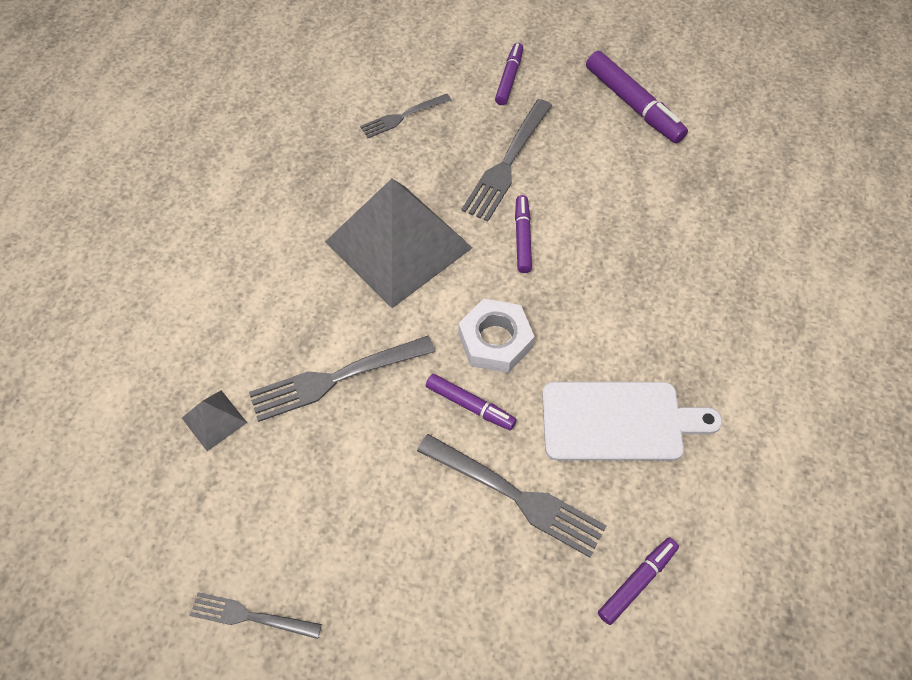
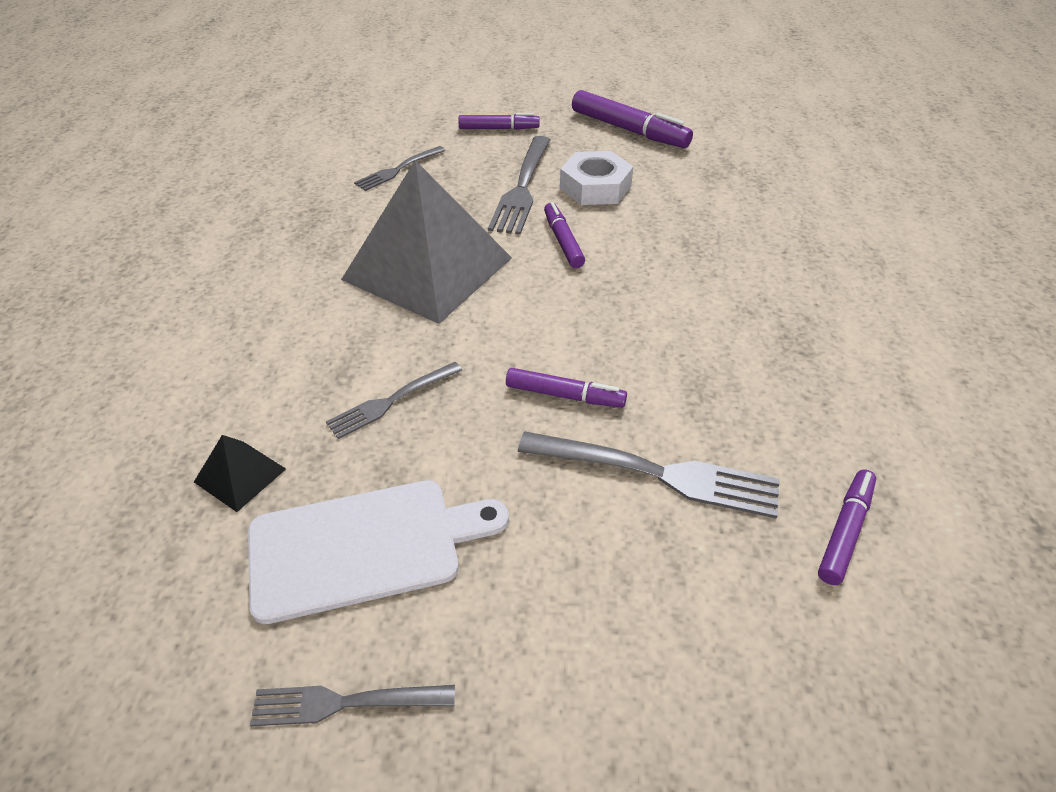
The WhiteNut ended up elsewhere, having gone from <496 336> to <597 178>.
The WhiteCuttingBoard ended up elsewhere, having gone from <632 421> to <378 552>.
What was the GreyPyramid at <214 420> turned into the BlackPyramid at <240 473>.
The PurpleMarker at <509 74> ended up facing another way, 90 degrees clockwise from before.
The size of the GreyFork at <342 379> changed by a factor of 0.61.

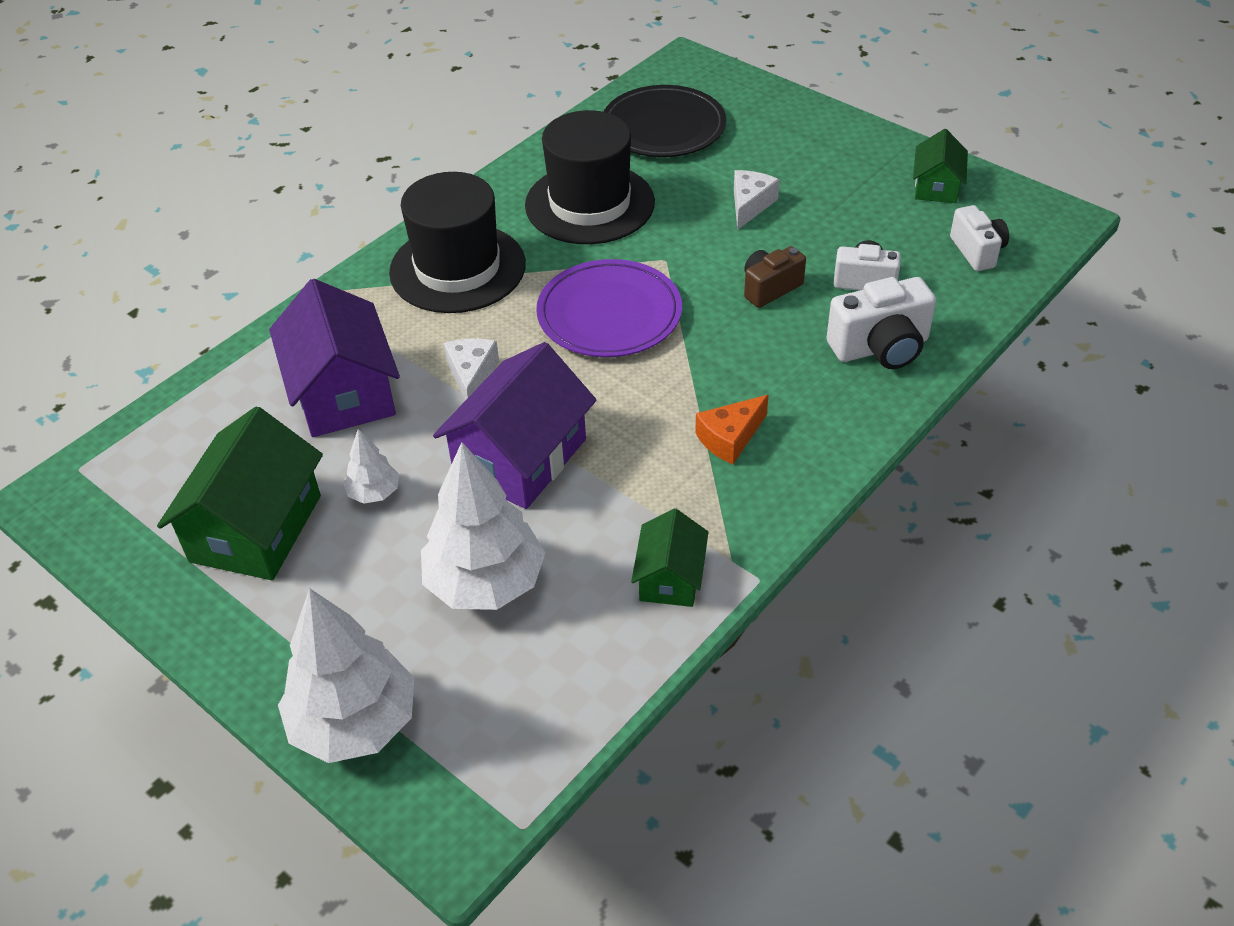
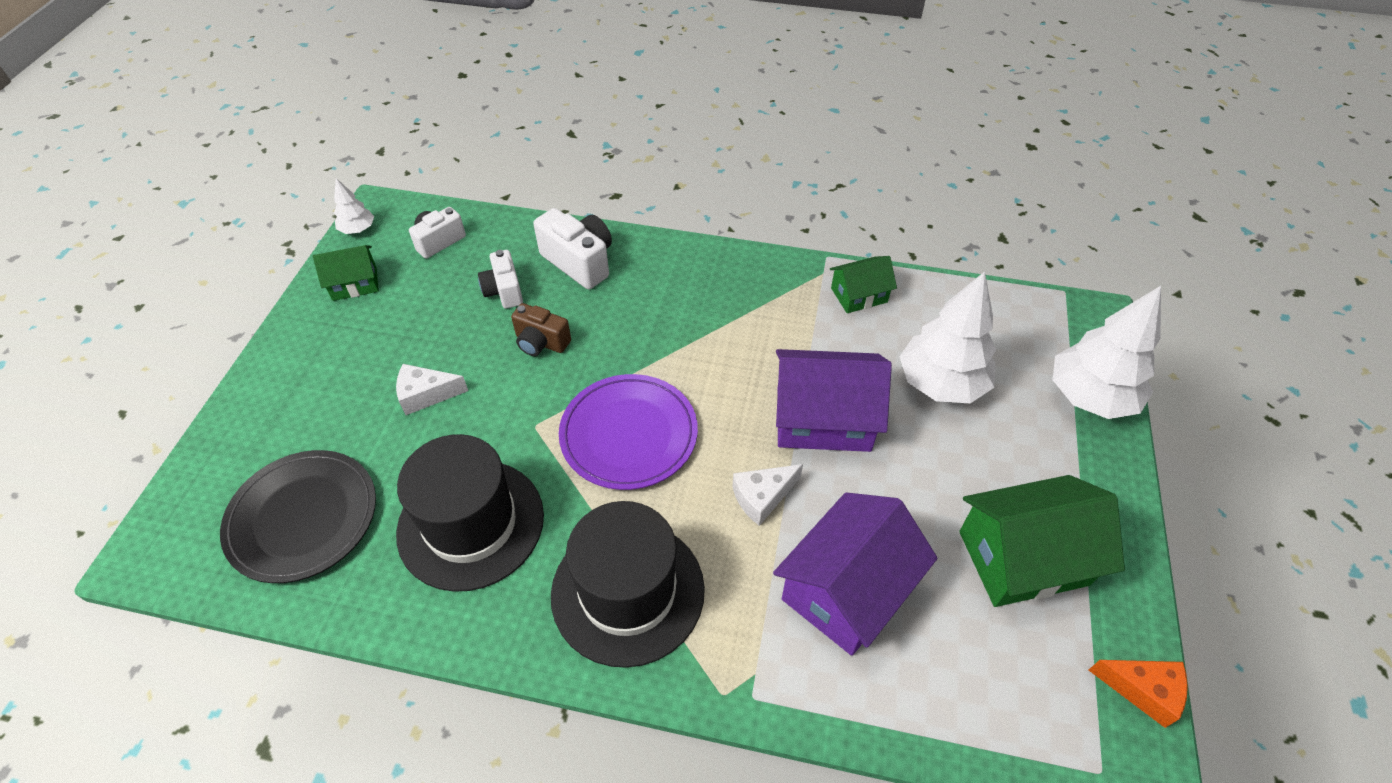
The WhiteTree ended up elsewhere, having gone from <371 466> to <354 206>.
The OrangeCheese ended up elsewhere, having gone from <731 429> to <1138 694>.

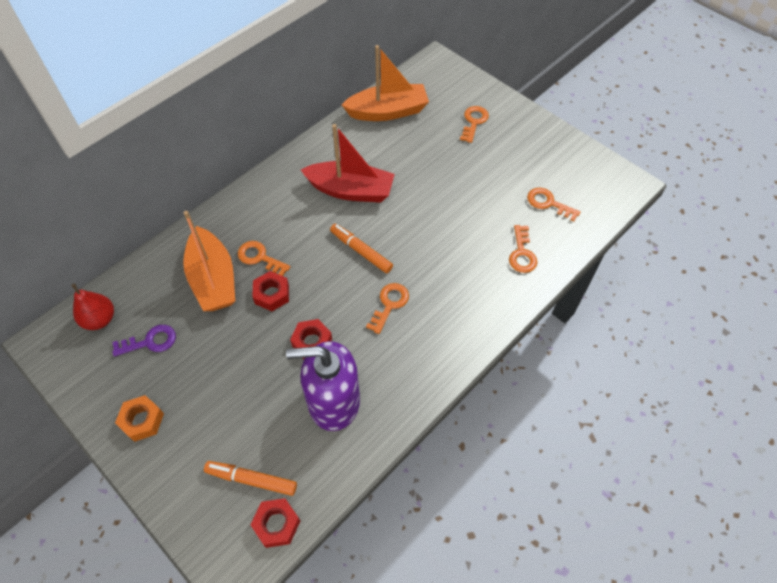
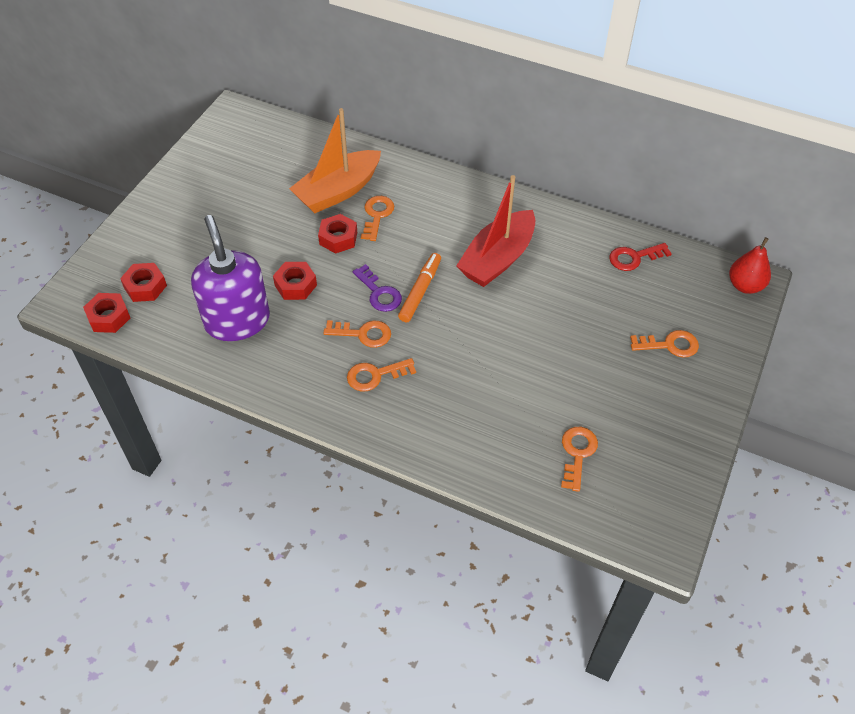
The second view lost the OrangeNut at <139 418>.
The RedPear ended up elsewhere, having gone from <92 306> to <750 265>.
The PurpleKey ended up elsewhere, having gone from <144 341> to <377 288>.
The OrangeKey ended up elsewhere, having gone from <523 249> to <381 374>.
Where the OrangeMarker stood at <250 478>, the RedNut came to stand at <143 282>.
Where the OrangeBoat stood at <385 83>, the RedKey came to stand at <640 257>.
The RedBoat at <348 163> ended up facing another way, 45 degrees clockwise from before.

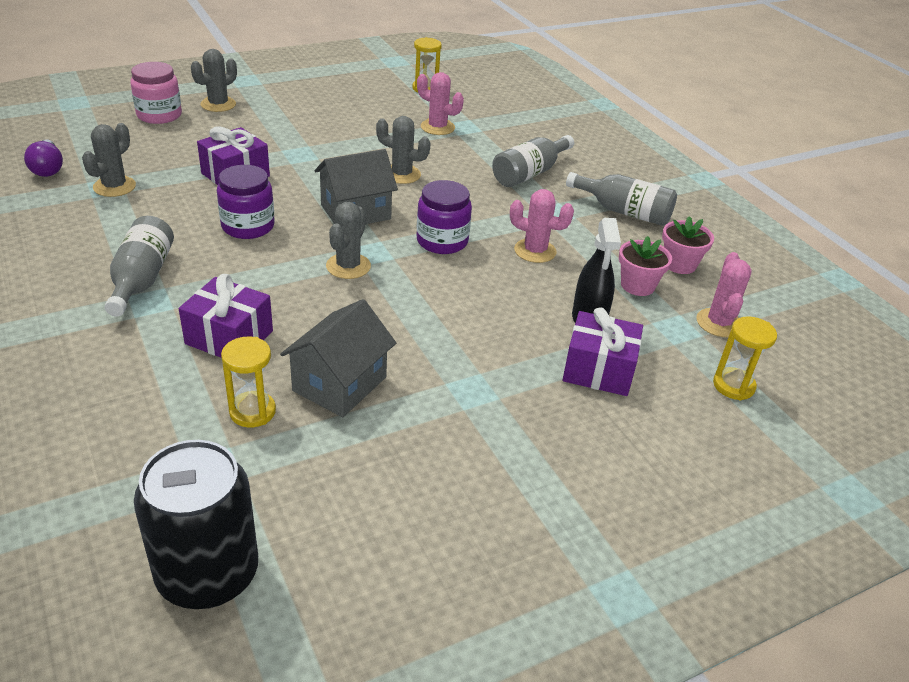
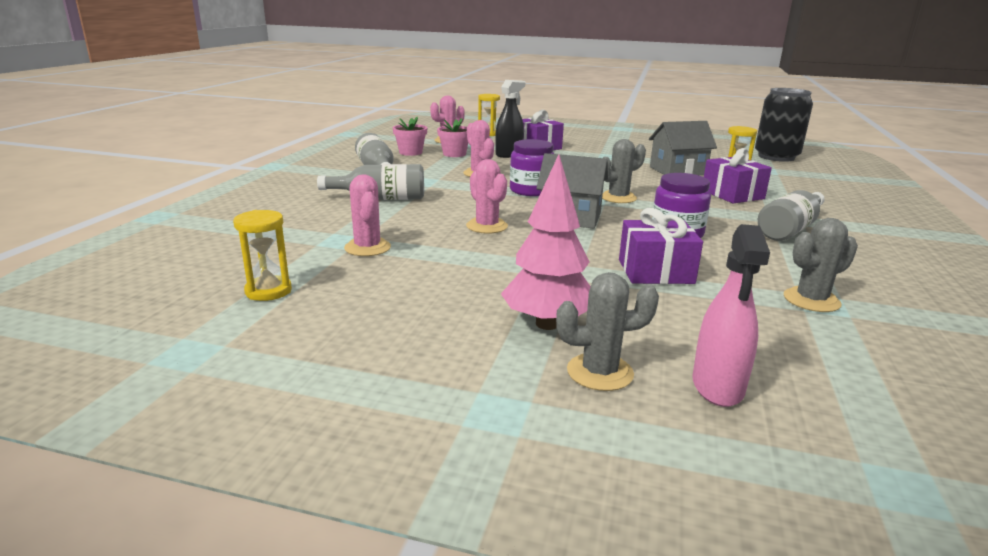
The second view lost the PurpleLightBulb at <43 158>.
The second view gained the PinkTree at <546 242>.
Where the PinkJar stood at <156 93>, the PinkSprayBottle came to stand at <731 315>.
What was the GreyCactus at <403 150> turned into the PinkCactus at <487 196>.

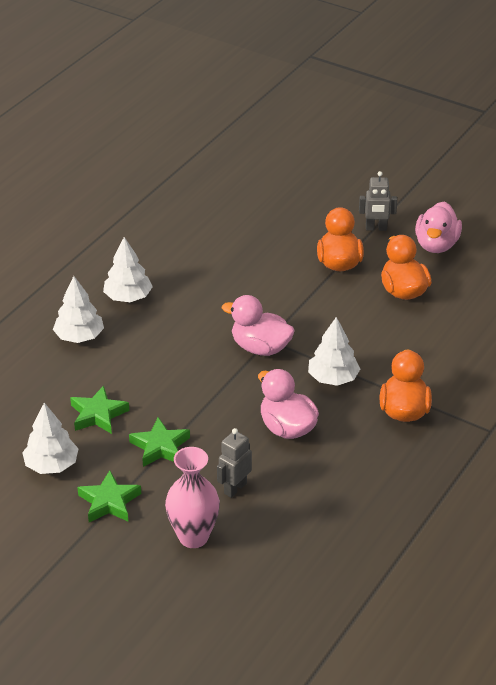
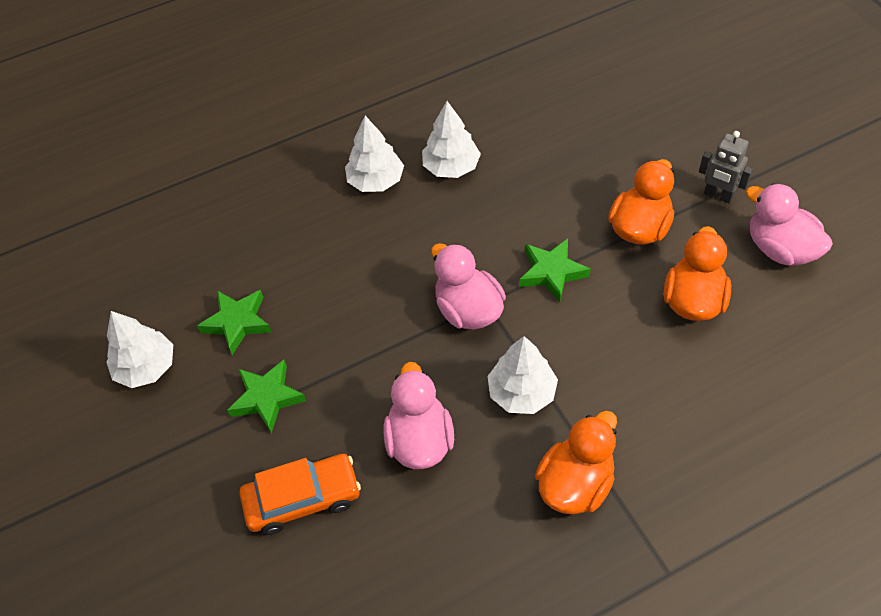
The second view lost the PinkVase at <192 497>.
The WhiteTree ended up elsewhere, having gone from <78 309> to <451 139>.
The GreenStar ended up elsewhere, having gone from <109 496> to <555 270>.
Where the GreyRobot stood at <234 463>, the OrangeCar came to stand at <300 494>.
The PinkDuck at <438 227> ended up facing another way, 90 degrees clockwise from before.

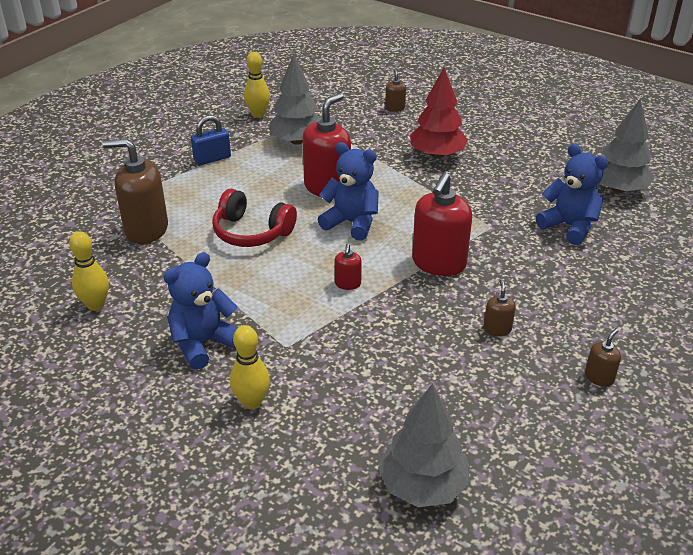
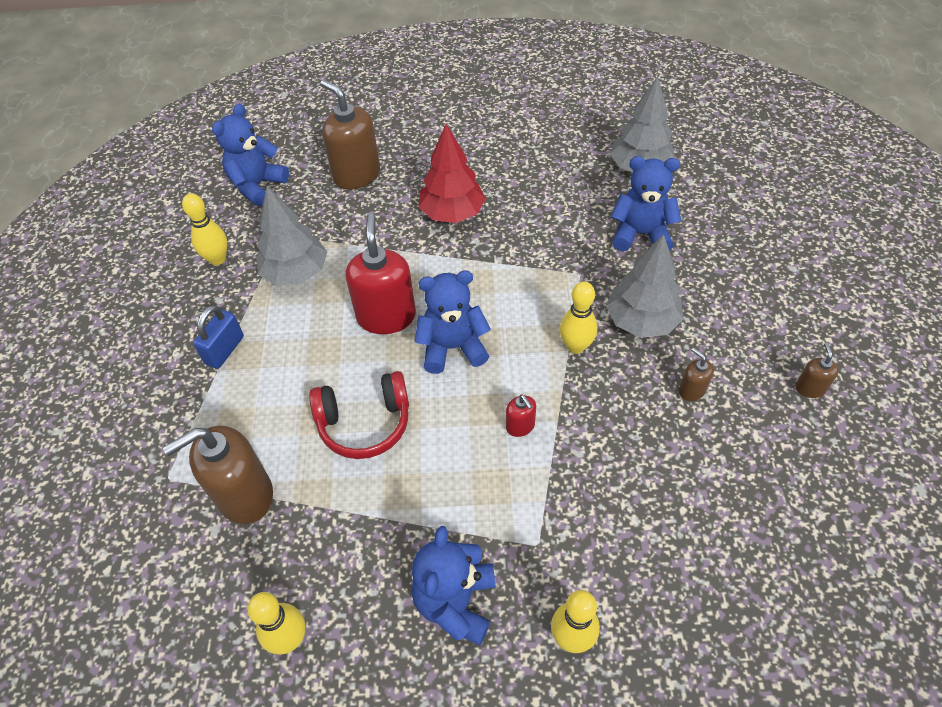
The second view gained the BlueTeddyBear at <250 155>.
The GreyTree ended up elsewhere, having gone from <424 445> to <645 286>.
Where the RedSoapDispenser stood at <442 224>, the YellowBowlingPin came to stand at <578 317>.
The size of the BrownSoapDispenser at <395 90> changed by a factor of 2.15.

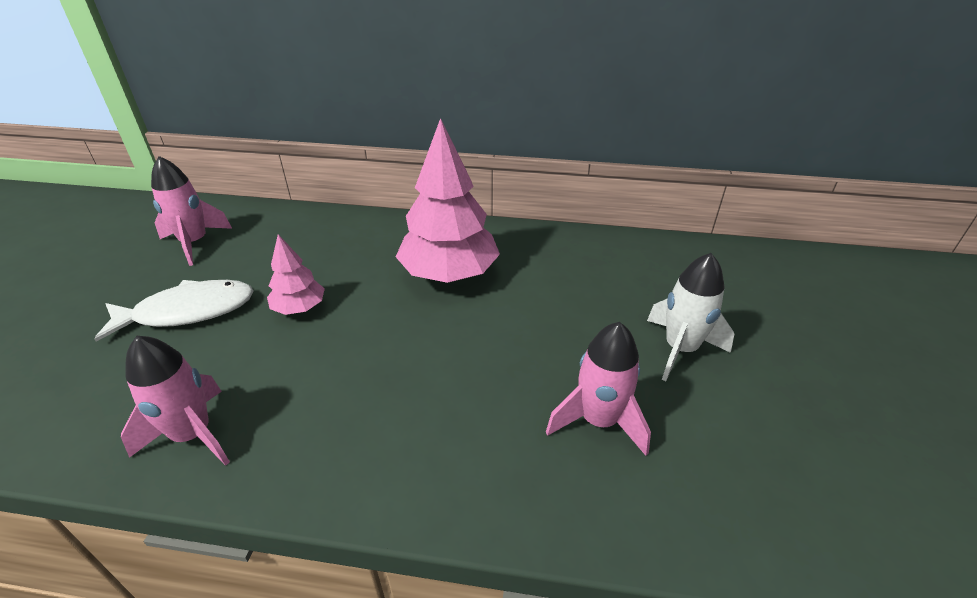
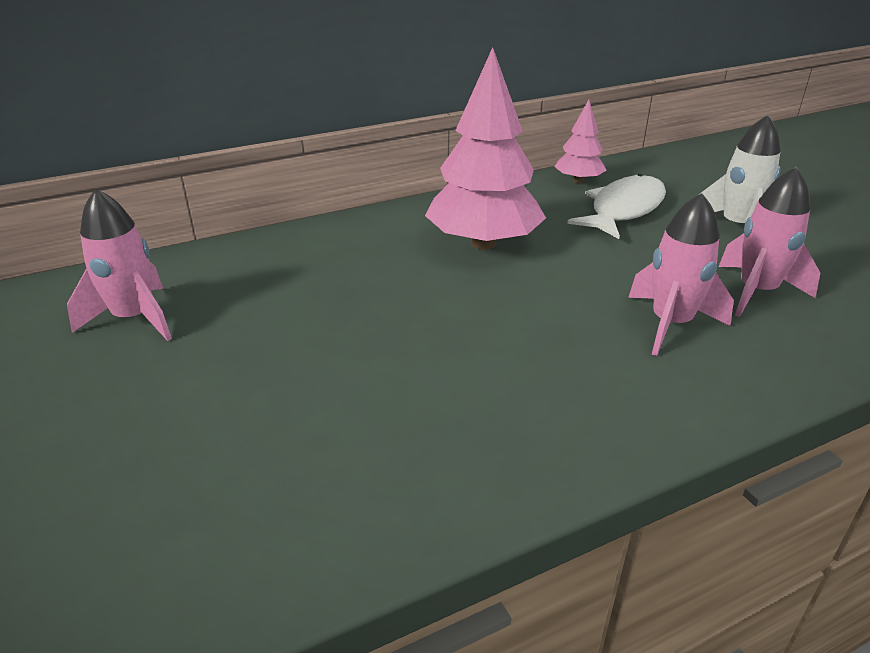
The WhiteFish ended up elsewhere, having gone from <173 310> to <616 206>.
The PinkRocket ended up elsewhere, having gone from <175 401> to <681 274>.
The PinkTree ended up elsewhere, having gone from <296 274> to <580 141>.

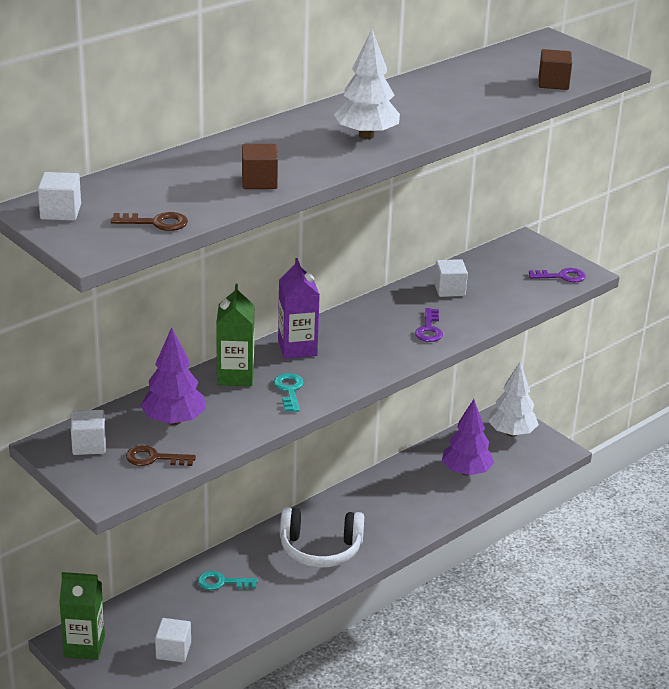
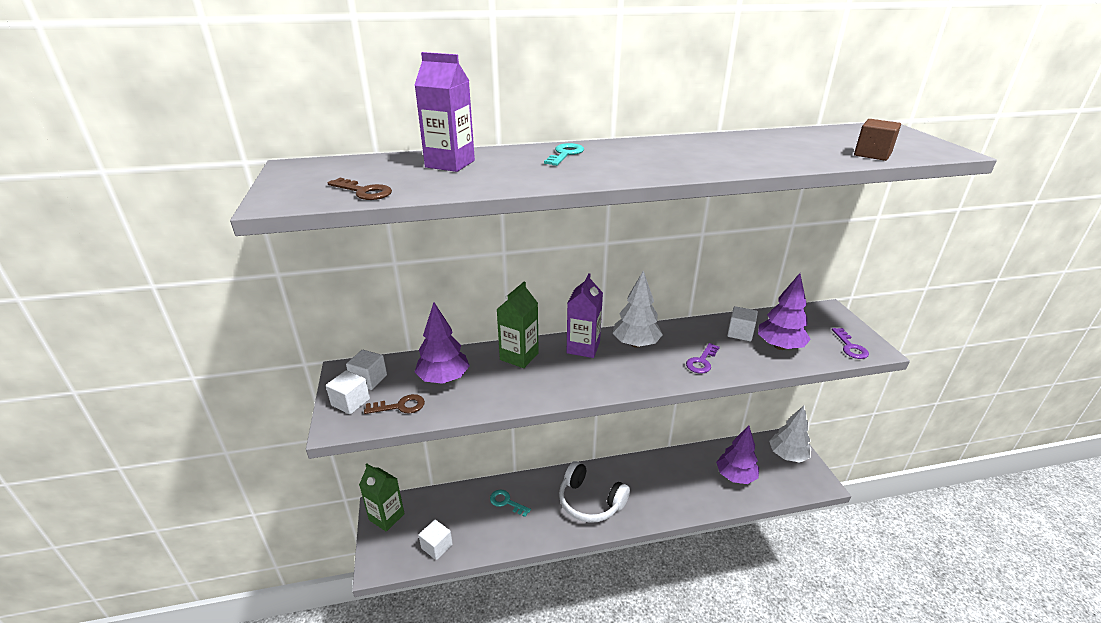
The second view lost the BrownCube at <260 166>.
The second view gained the PurpleCarton at <445 112>.
The second view gained the PurpleTree at <784 311>.
The WhiteCube ended up elsewhere, having gone from <59 196> to <348 392>.
The TurquoiseKey ended up elsewhere, having gone from <289 392> to <564 154>.
The WhiteTree ended up elsewhere, having gone from <367 84> to <638 309>.
The BrownKey at <161 455> ended up facing another way, 135 degrees clockwise from before.
The PurpleKey at <557 275> ended up facing another way, 60 degrees clockwise from before.

